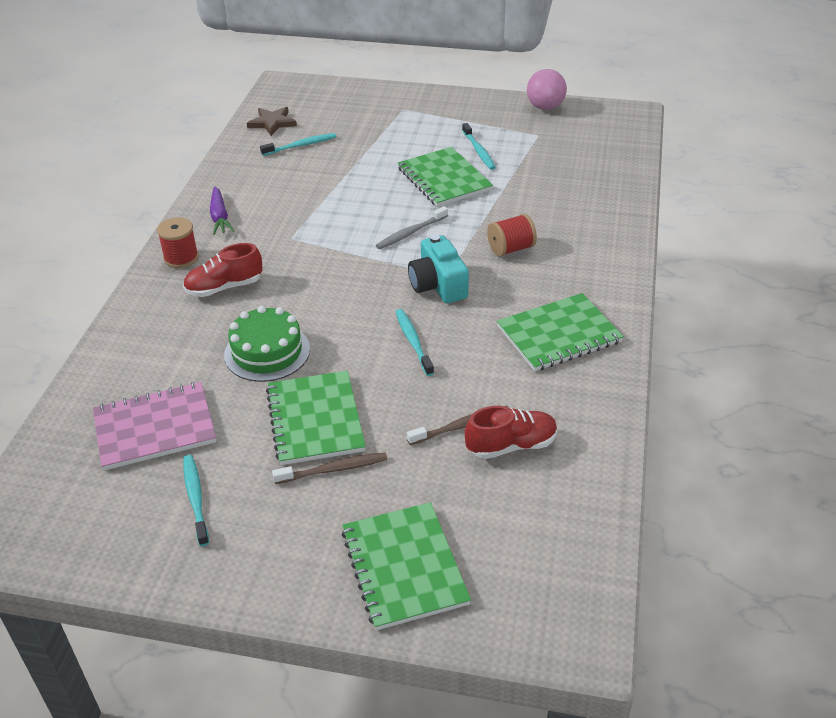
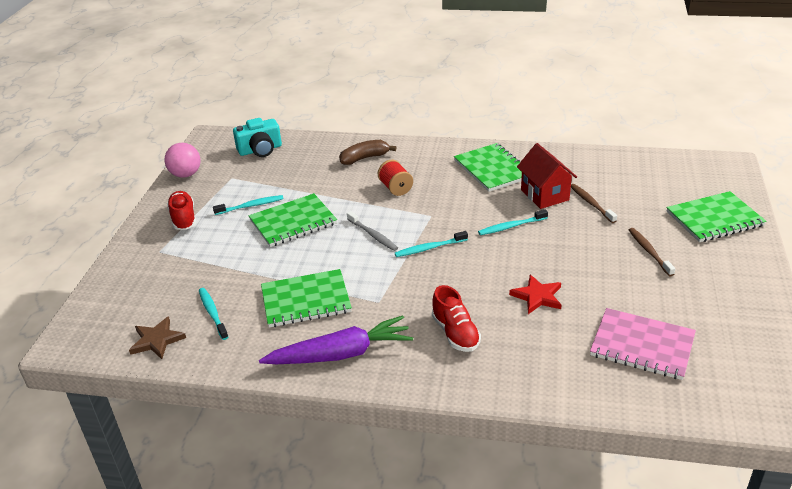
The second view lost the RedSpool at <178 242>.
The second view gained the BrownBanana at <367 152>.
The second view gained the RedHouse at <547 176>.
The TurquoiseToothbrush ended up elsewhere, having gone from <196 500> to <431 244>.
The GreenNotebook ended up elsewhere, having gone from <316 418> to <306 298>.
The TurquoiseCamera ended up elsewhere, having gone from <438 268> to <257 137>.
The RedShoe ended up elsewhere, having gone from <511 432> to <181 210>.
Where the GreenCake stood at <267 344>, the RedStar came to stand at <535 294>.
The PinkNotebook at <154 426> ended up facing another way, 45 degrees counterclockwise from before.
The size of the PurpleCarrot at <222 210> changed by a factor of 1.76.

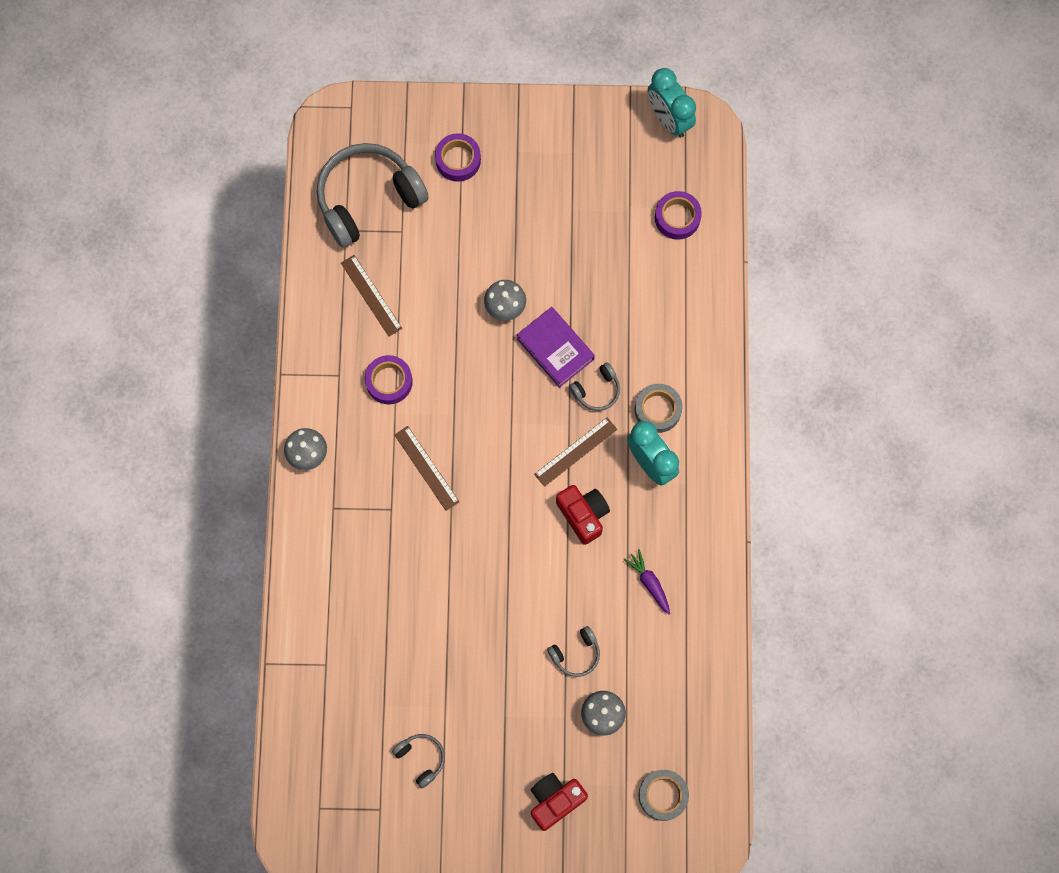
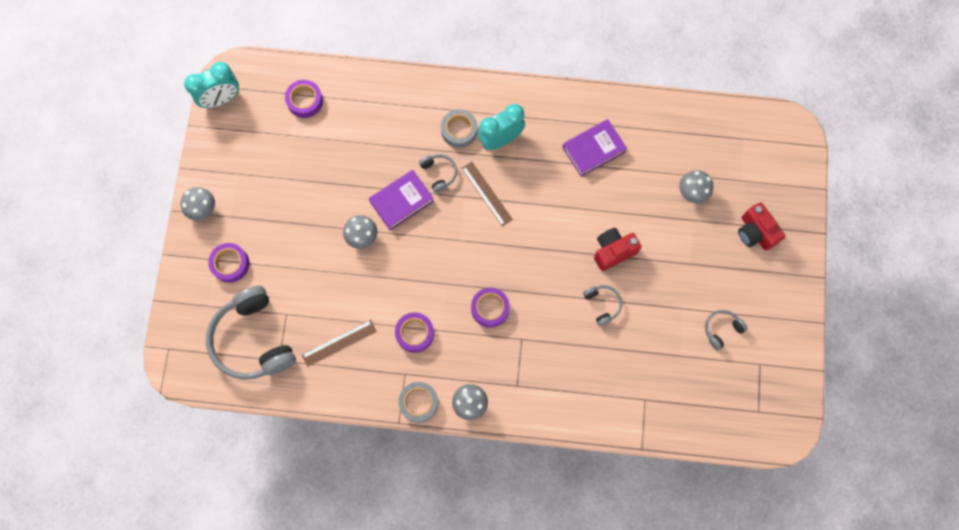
The second view gained the GreyMushroom at <197 204>.
The GreyHeadphones ended up elsewhere, having gone from <573 651> to <602 305>.
The RedCamera ended up elsewhere, having gone from <583 515> to <618 249>.
The GreyTape ended up elsewhere, having gone from <664 795> to <418 402>.
Where the BrownRuler stood at <426 468>, the PurpleTape came to stand at <490 307>.
Where the PurpleCarrot stood at <646 581>, the PurpleBook came to stand at <594 148>.

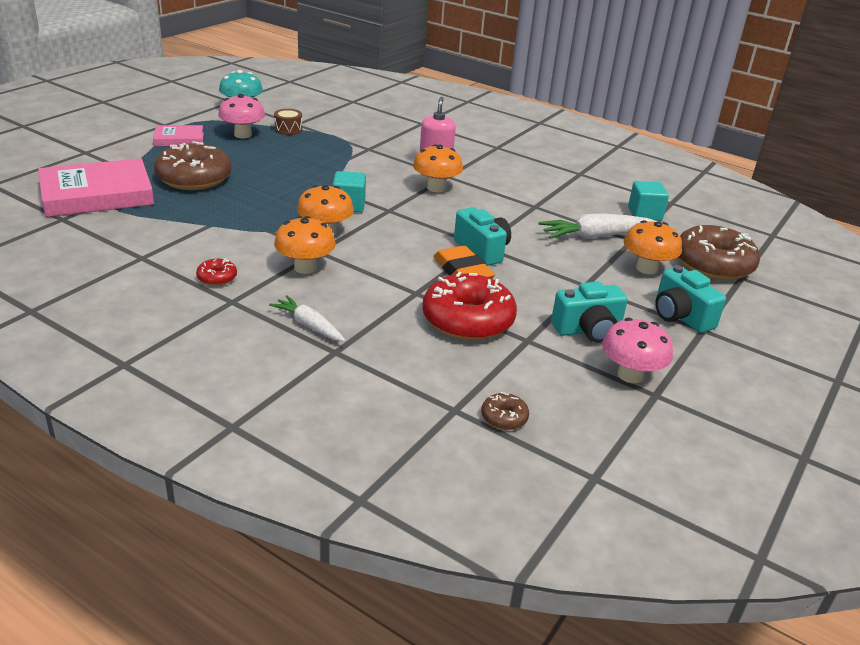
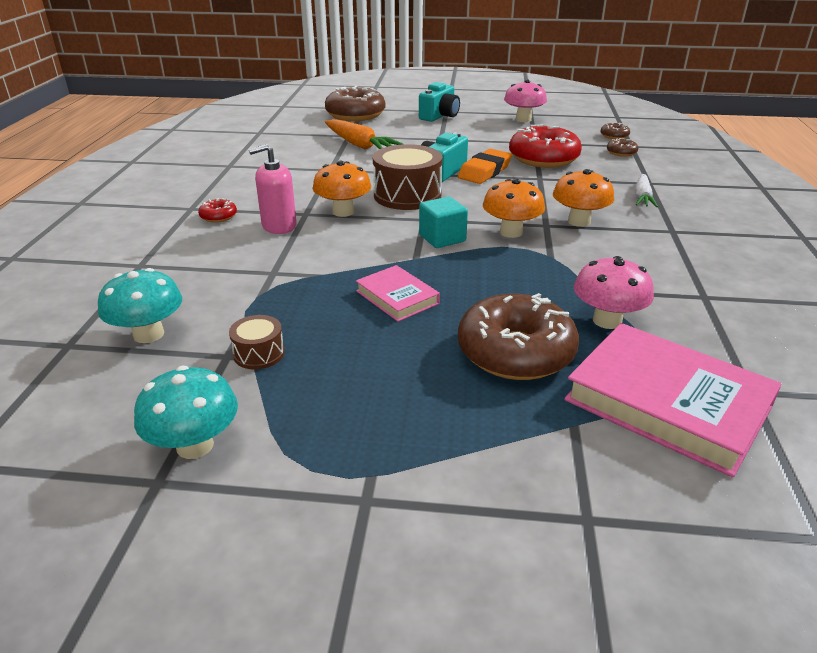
The second view lost the TurquoiseCamera at <589 312>.
The second view lost the OrangeMushroom at <653 247>.
The second view lost the TurquoiseCube at <648 201>.
The second view gained the TurquoiseMushroom at <140 305>.
The second view gained the BrownDrum at <407 177>.
The second view gained the BrownDonut at <622 147>.
The PinkBook ended up elsewhere, having gone from <178 135> to <398 293>.
The RedDonut ended up elsewhere, having gone from <216 272> to <217 210>.
The PinkMushroom ended up elsewhere, having gone from <241 116> to <614 292>.
What was the WhiteCarrot at <599 226> turned into the OrangeCarrot at <364 134>.

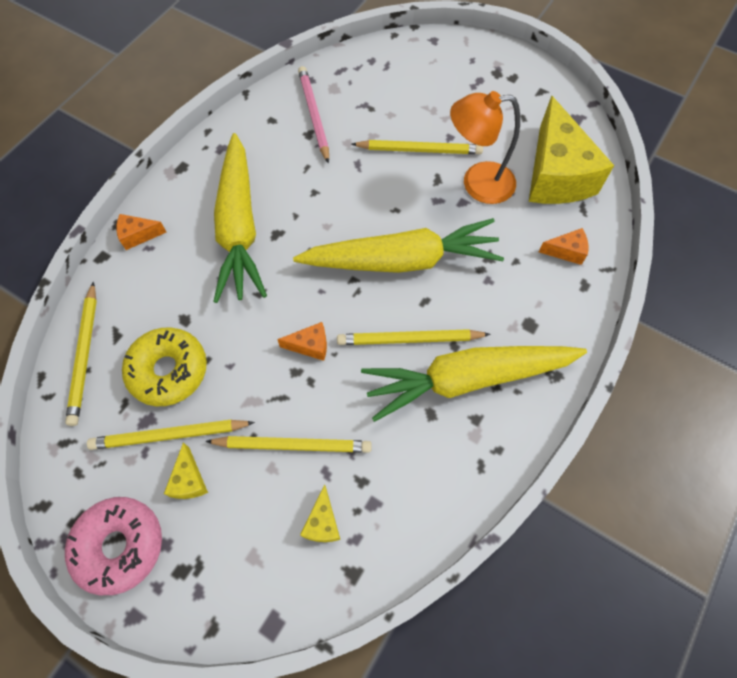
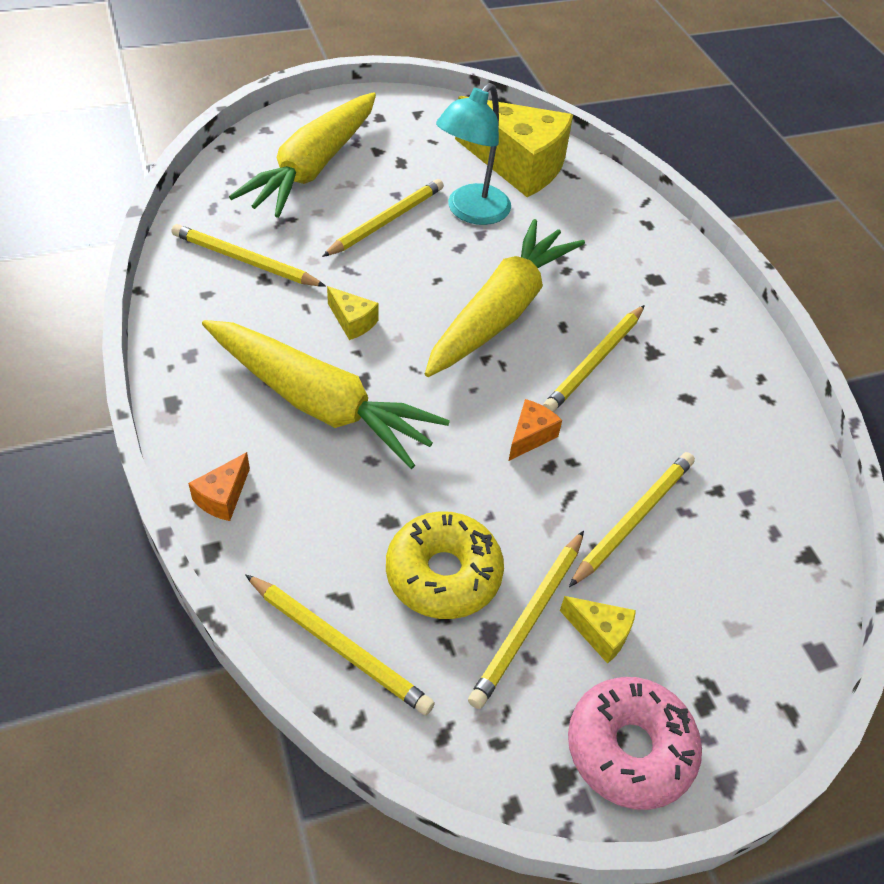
The second view lost the OrangeCheese at <564 246>.
The YellowCheese ended up elsewhere, having gone from <320 513> to <353 313>.
The YellowCarrot ended up elsewhere, having gone from <474 384> to <302 155>.
What was the PinkPencil at <313 115> turned into the YellowPencil at <249 255>.
What was the OrangeLamp at <485 147> turned into the TurquoiseLamp at <473 154>.

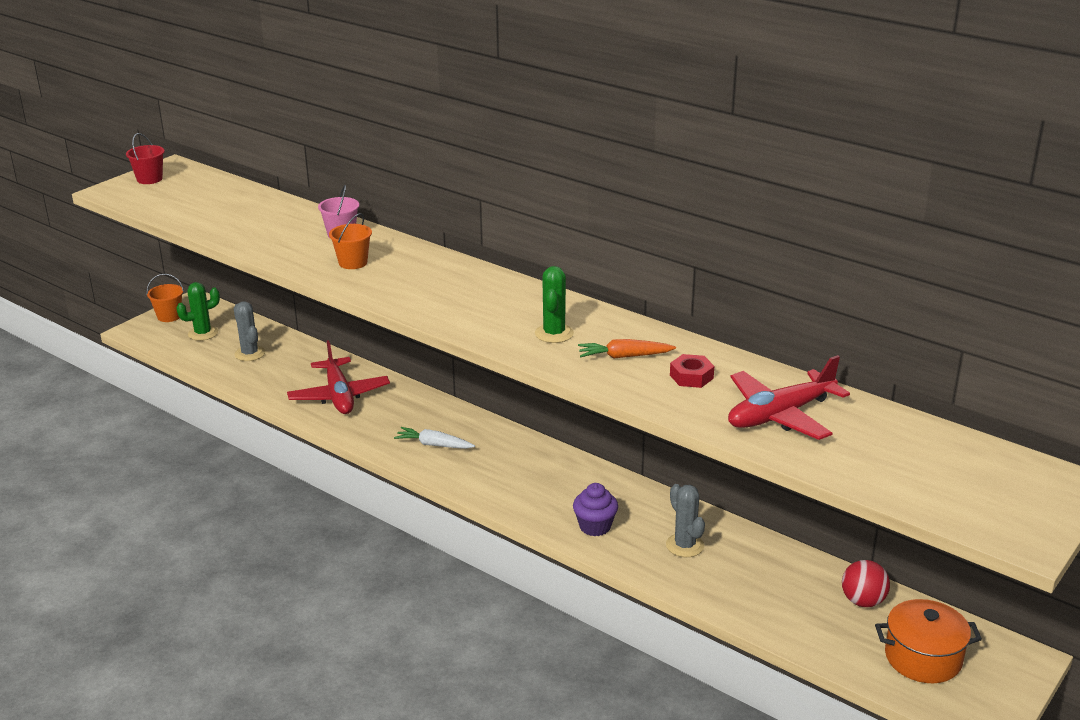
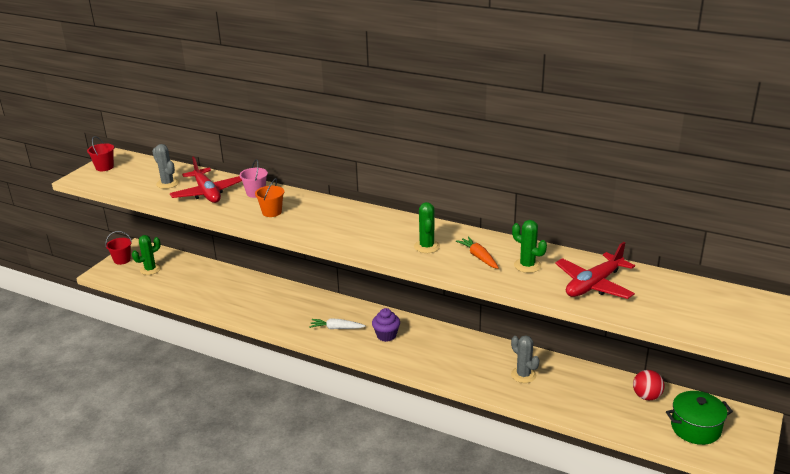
The GreyCactus ended up elsewhere, having gone from <249 331> to <165 166>.
The RedPlane ended up elsewhere, having gone from <338 377> to <206 179>.
The PurpleCupcake ended up elsewhere, having gone from <595 509> to <386 325>.
Where the RedNut stood at <692 371>, the GreenCactus came to stand at <529 246>.
What was the OrangeBucket at <165 298> turned into the RedBucket at <118 248>.
What was the OrangePot at <928 641> turned into the GreenPot at <699 418>.
The OrangeCarrot at <627 349> ended up facing another way, 75 degrees clockwise from before.

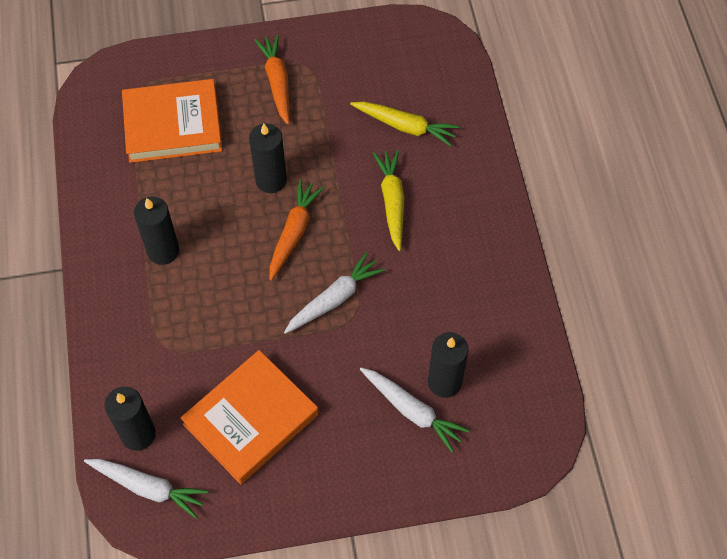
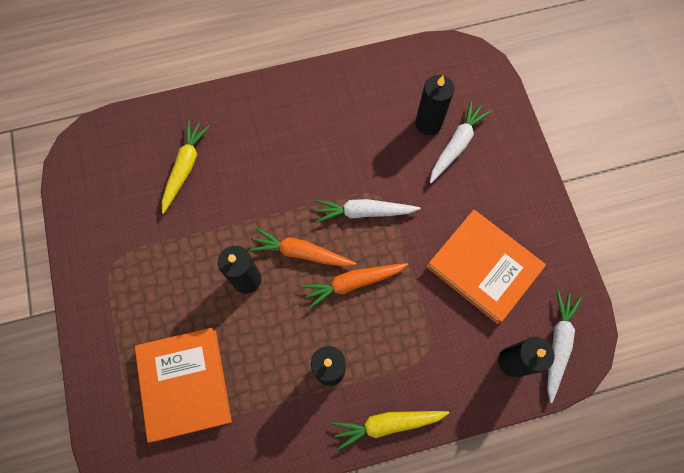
The OrangeCarrot ended up elsewhere, having gone from <271 79> to <354 286>.
The YellowCarrot ended up elsewhere, having gone from <388 200> to <391 430>.
The WhiteCarrot at <334 293> ended up facing another way, 45 degrees counterclockwise from before.

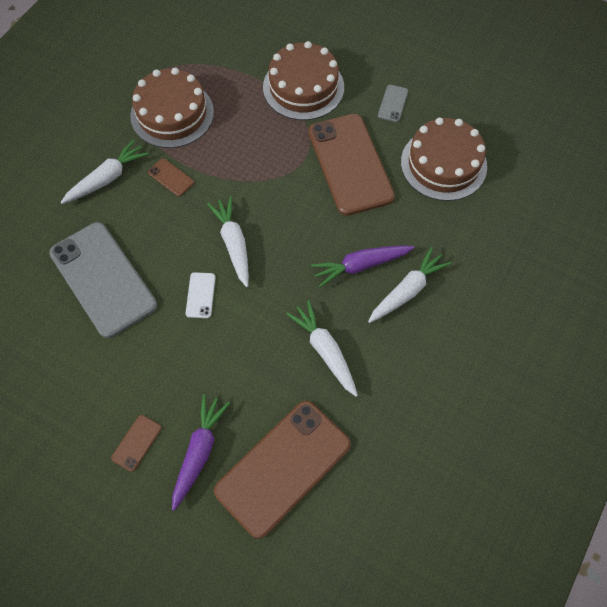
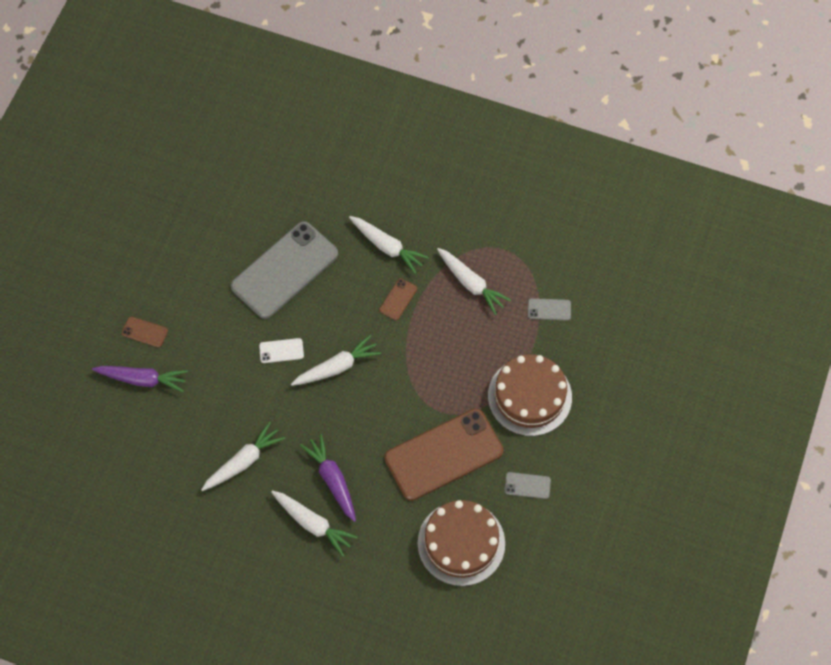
The second view lost the BrownPhone at <282 470>.
The second view gained the GreyPhone at <549 309>.
Where the BrownCake stood at <172 108>, the WhiteCarrot came to stand at <474 281>.

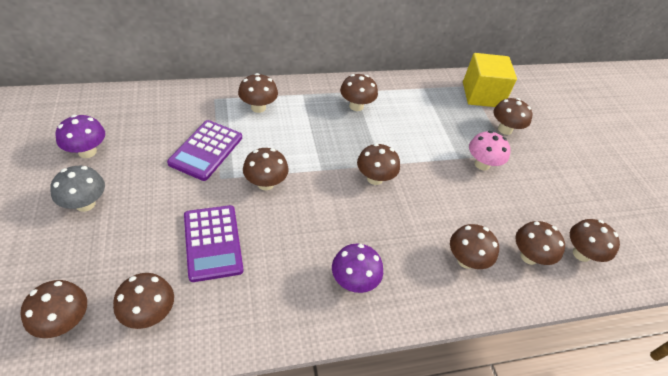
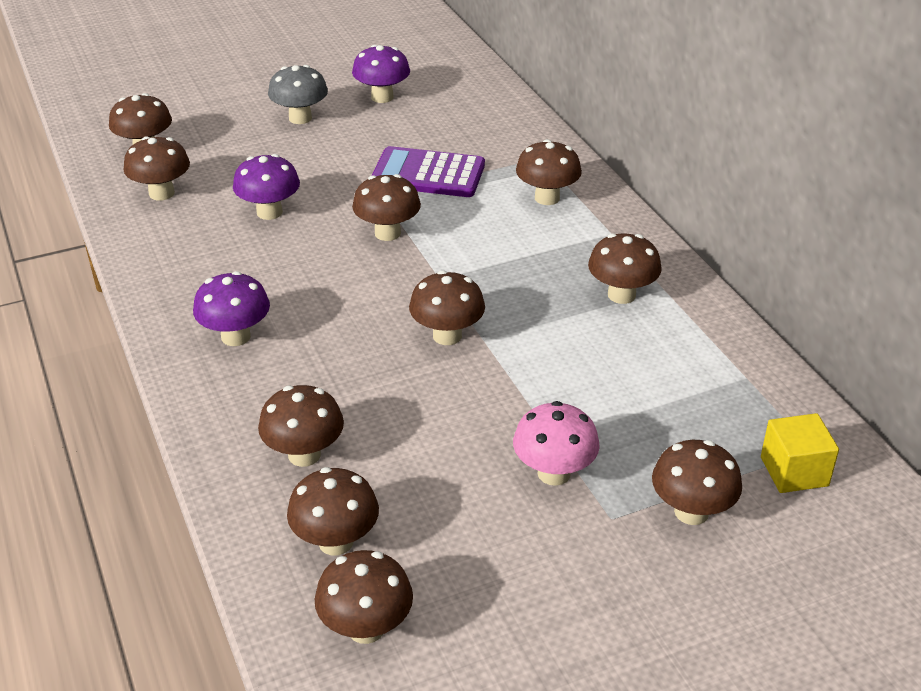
Where the PurpleCalculator stood at <213 243>, the PurpleMushroom came to stand at <266 187>.
The size of the YellowCube at <490 80> changed by a factor of 0.60.

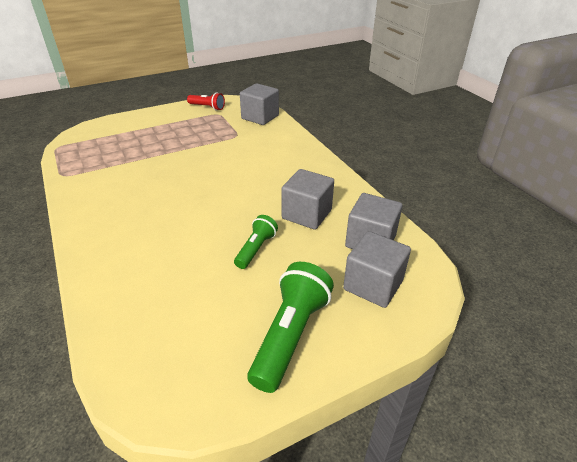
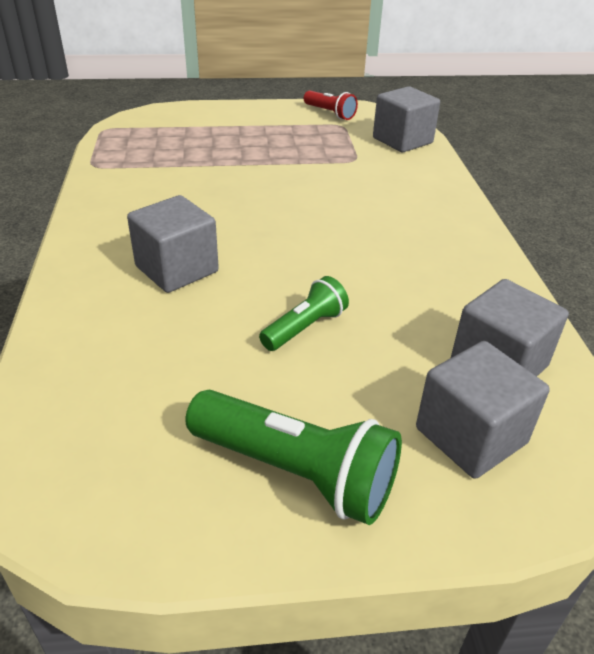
The GreyCube ended up elsewhere, having gone from <307 199> to <173 244>.
The GreenFlashlight at <291 327> ended up facing another way, 75 degrees clockwise from before.

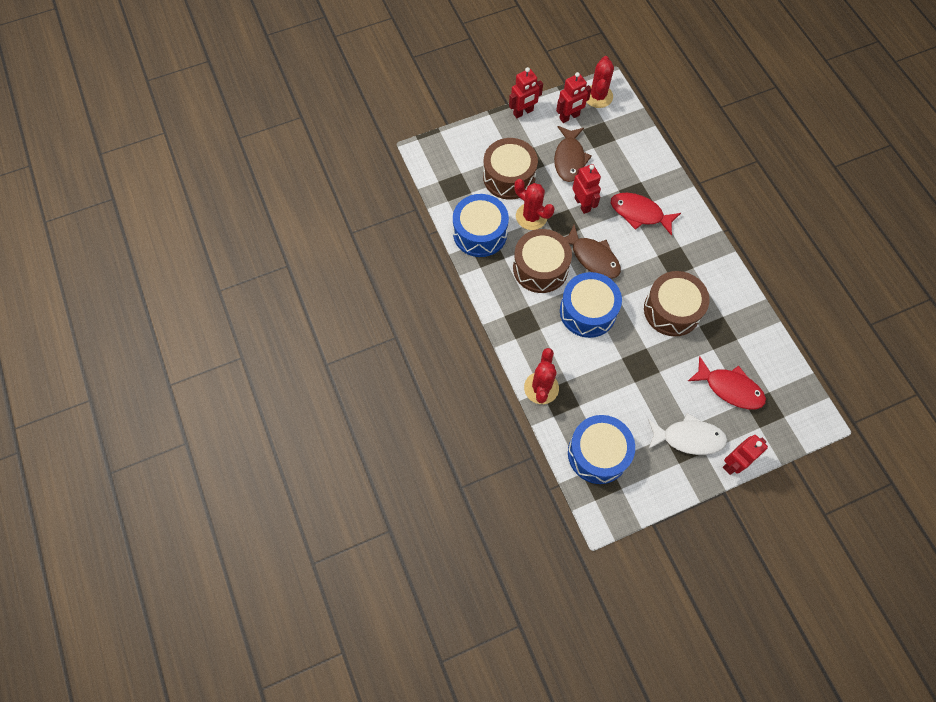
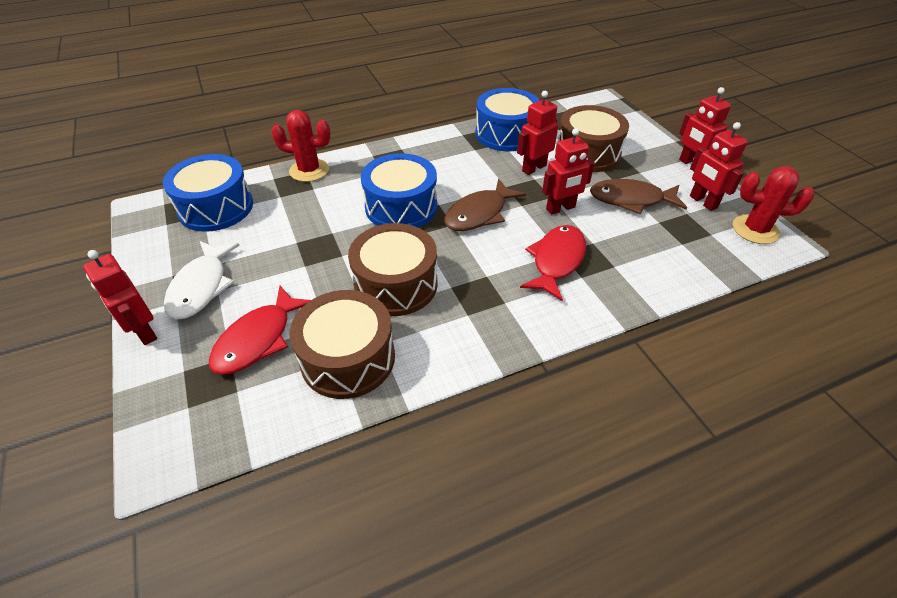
The BrownDrum ended up elsewhere, having gone from <542 261> to <342 344>.
Where the RedCactus stood at <534 204>, the RedRobot came to stand at <537 133>.

